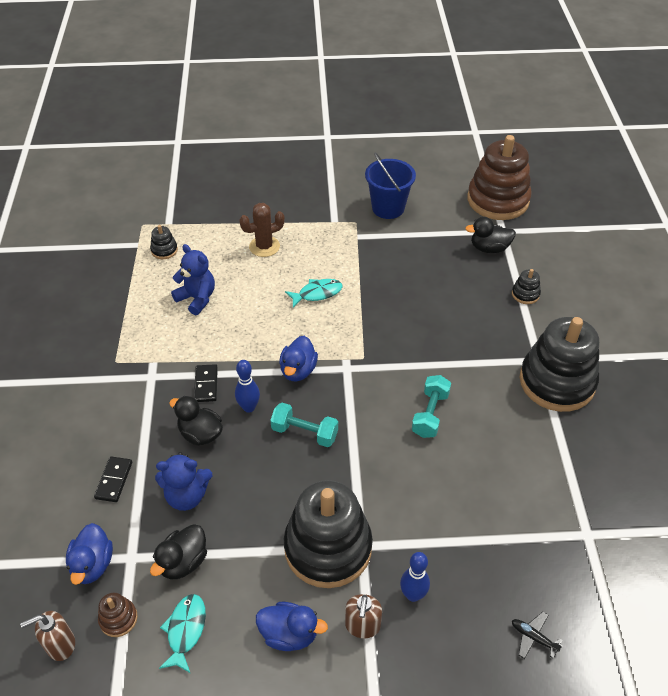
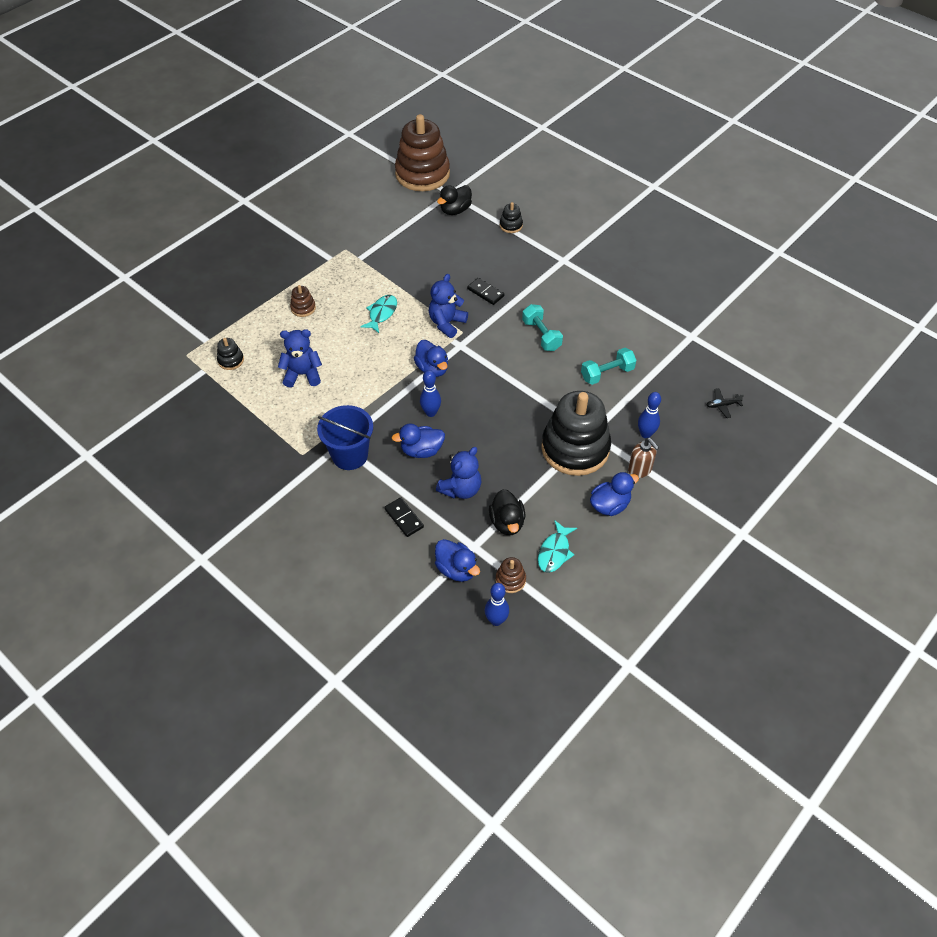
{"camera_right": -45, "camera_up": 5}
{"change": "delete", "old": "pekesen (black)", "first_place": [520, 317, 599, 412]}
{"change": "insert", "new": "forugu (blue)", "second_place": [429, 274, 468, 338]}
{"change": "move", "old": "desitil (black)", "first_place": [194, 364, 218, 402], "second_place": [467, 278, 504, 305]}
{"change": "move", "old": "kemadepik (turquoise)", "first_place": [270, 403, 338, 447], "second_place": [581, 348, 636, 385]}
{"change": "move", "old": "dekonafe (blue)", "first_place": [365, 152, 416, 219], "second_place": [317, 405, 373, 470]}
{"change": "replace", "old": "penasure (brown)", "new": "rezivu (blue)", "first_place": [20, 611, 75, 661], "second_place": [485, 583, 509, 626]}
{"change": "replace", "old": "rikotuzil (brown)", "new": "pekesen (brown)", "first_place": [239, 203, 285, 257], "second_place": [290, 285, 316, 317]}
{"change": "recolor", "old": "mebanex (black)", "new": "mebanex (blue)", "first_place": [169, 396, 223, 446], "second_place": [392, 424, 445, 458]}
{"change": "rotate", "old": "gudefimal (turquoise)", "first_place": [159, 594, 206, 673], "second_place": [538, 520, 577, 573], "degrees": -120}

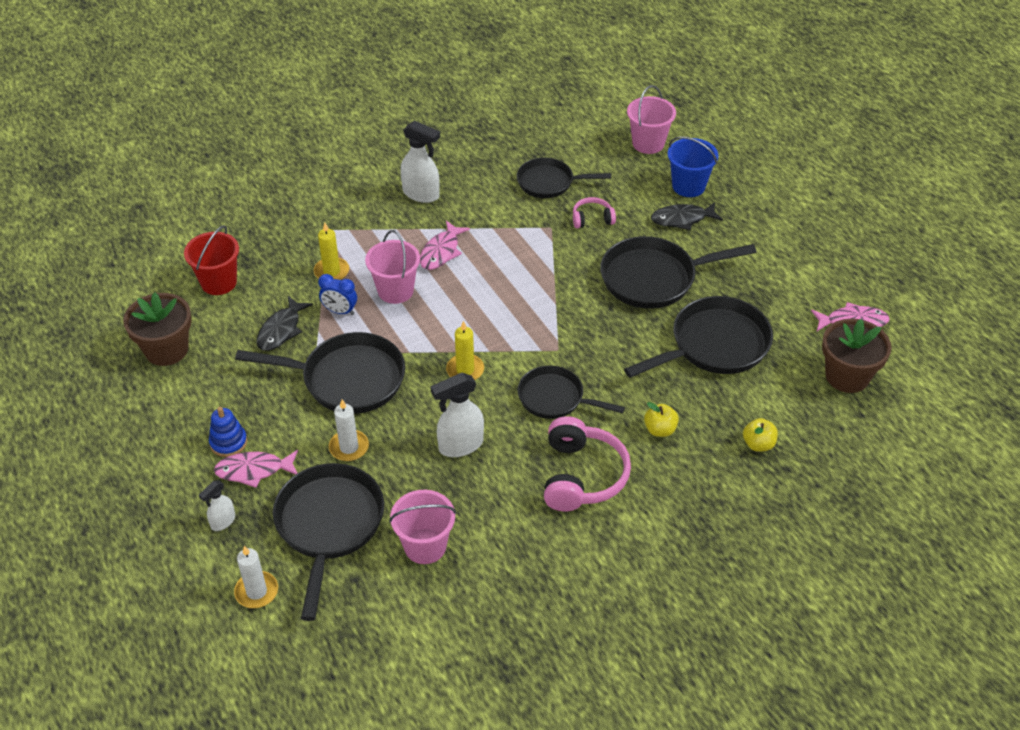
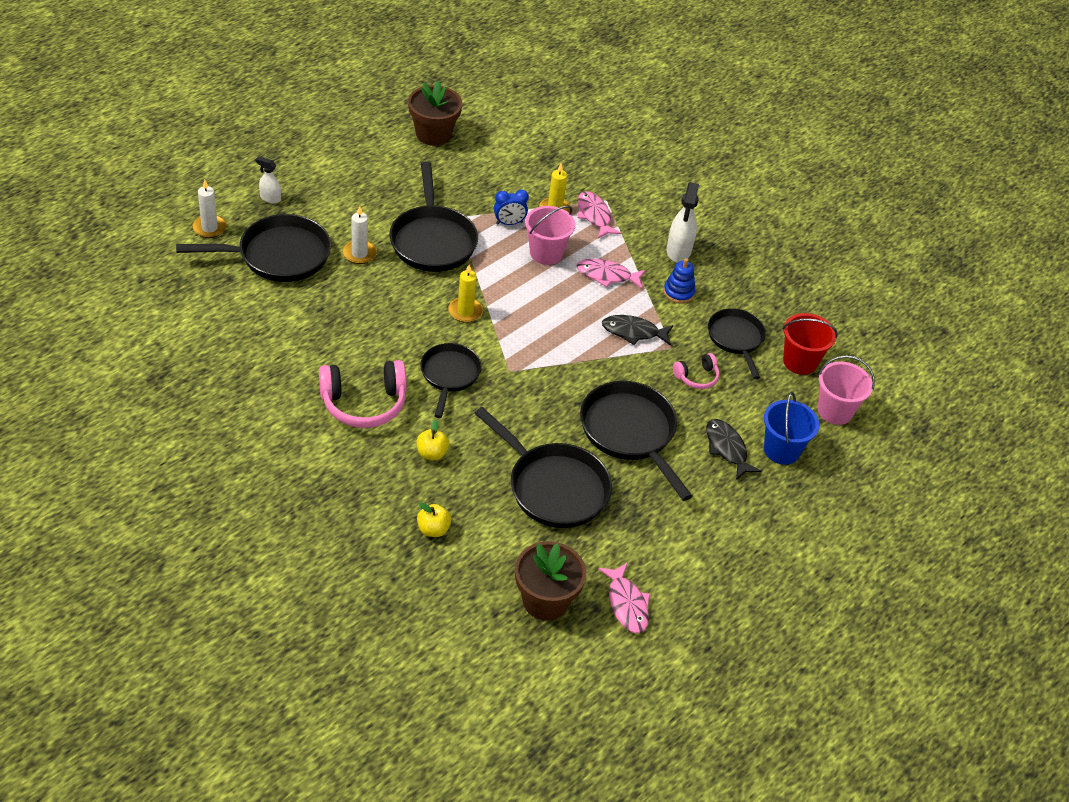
{"camera_right": 70, "camera_up": 0}
{"change": "delete", "old": "dekonafe (pink)", "first_place": [389, 490, 456, 564]}
{"change": "delete", "old": "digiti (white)", "first_place": [431, 373, 484, 457]}
{"change": "move", "old": "dekonafe (red)", "first_place": [184, 225, 239, 295], "second_place": [783, 313, 838, 375]}
{"change": "move", "old": "pekesen (blue)", "first_place": [209, 407, 247, 457], "second_place": [664, 258, 696, 304]}
{"change": "move", "old": "gudefimal (pink)", "first_place": [214, 450, 298, 488], "second_place": [578, 191, 621, 239]}
{"change": "move", "old": "gudefimal (black)", "first_place": [257, 296, 313, 351], "second_place": [602, 315, 673, 346]}
{"change": "rotate", "old": "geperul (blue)", "first_place": [318, 274, 357, 315], "second_place": [494, 190, 529, 225], "degrees": -105}
{"change": "rotate", "old": "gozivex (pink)", "first_place": [573, 197, 616, 228], "second_place": [673, 353, 720, 389], "degrees": 90}

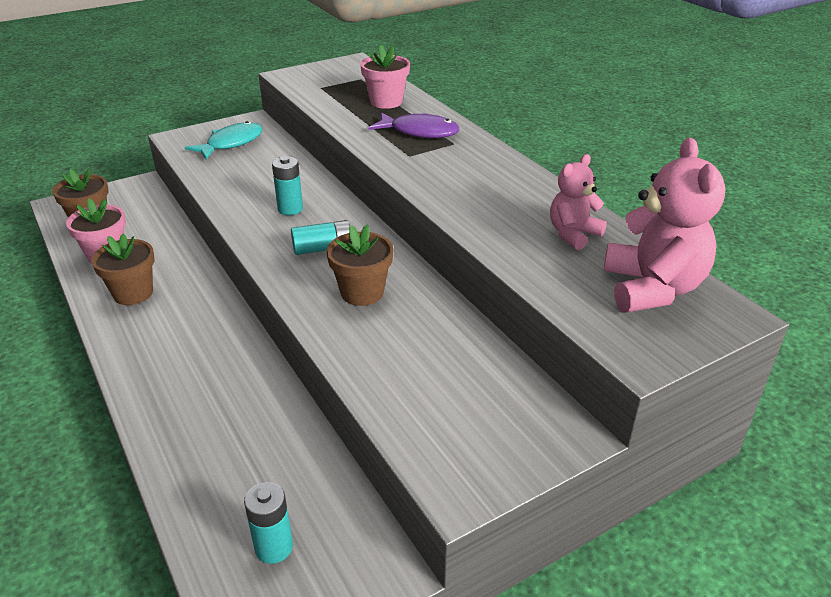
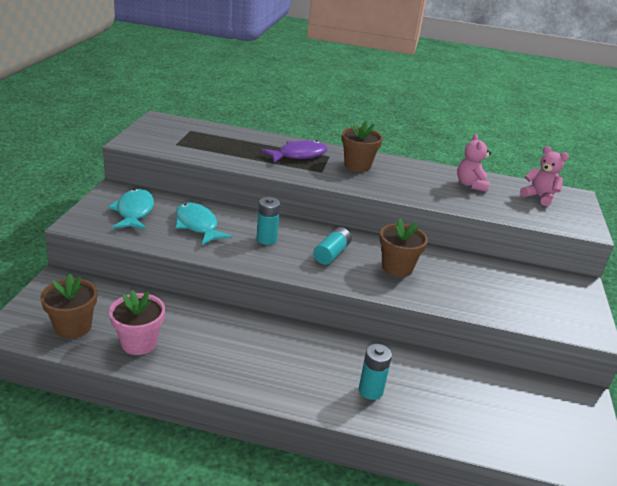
{"camera_right": -50, "camera_up": -5}
{"change": "delete", "old": "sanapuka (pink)", "first_place": [360, 45, 410, 109]}
{"change": "insert", "new": "gudefimal (turquoise)", "second_place": [175, 202, 232, 245]}
{"change": "move", "old": "sanapuka (brown)", "first_place": [91, 234, 155, 305], "second_place": [342, 121, 383, 172]}
{"change": "move", "old": "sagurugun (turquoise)", "first_place": [244, 482, 293, 564], "second_place": [359, 344, 392, 400]}
{"change": "resize", "old": "forugu (pink)", "first_place": [603, 138, 726, 313], "second_place": [520, 146, 569, 206], "factor": 0.59}

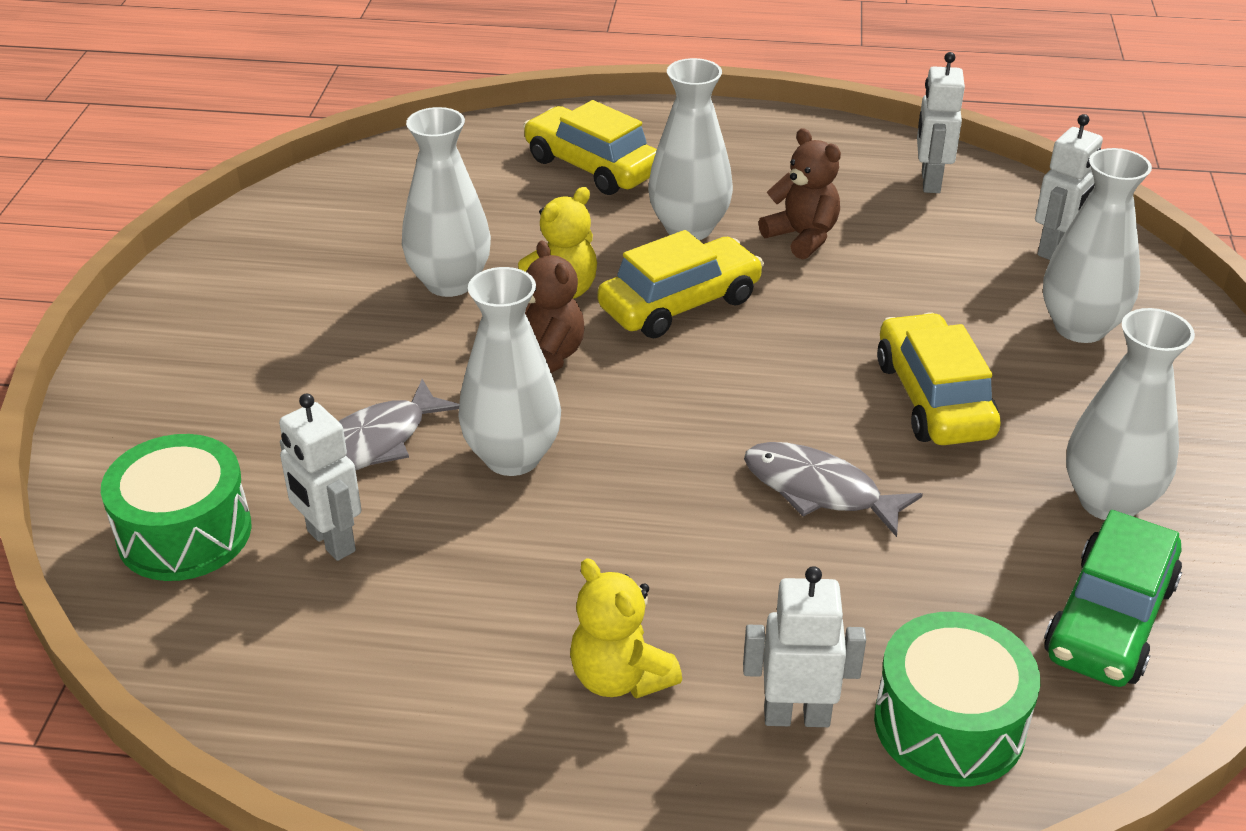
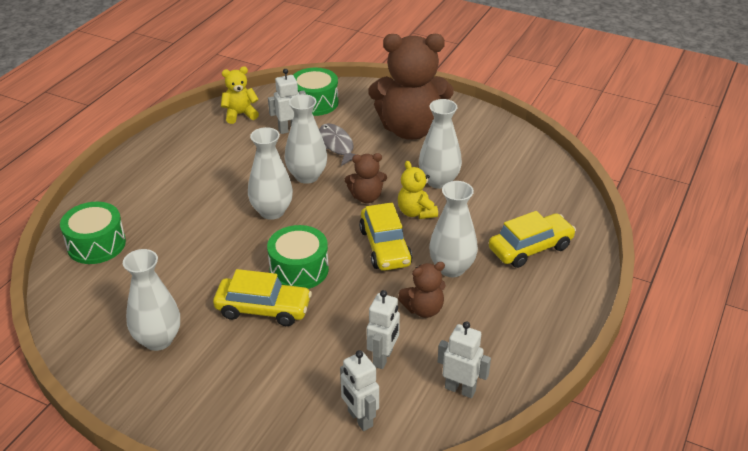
{"camera_right": 110, "camera_up": 0}
{"change": "delete", "old": "gudefimal (grey)", "first_place": [744, 442, 923, 537]}
{"change": "delete", "old": "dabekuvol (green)", "first_place": [1044, 510, 1182, 687]}
{"change": "insert", "new": "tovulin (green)", "second_place": [267, 225, 329, 289]}
{"change": "insert", "new": "forugu (brown)", "second_place": [369, 34, 454, 140]}
{"change": "move", "old": "forugu (yellow)", "first_place": [570, 558, 682, 699], "second_place": [221, 66, 259, 124]}
{"change": "move", "old": "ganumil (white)", "first_place": [743, 566, 866, 727], "second_place": [367, 290, 400, 369]}
{"change": "move", "old": "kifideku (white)", "first_place": [1043, 148, 1152, 343], "second_place": [248, 127, 293, 220]}

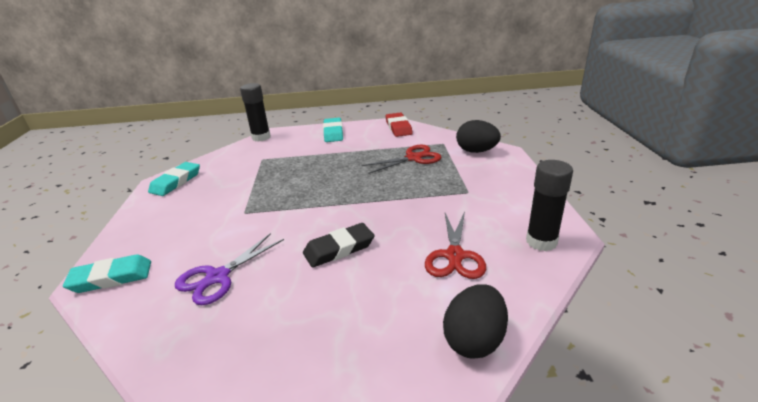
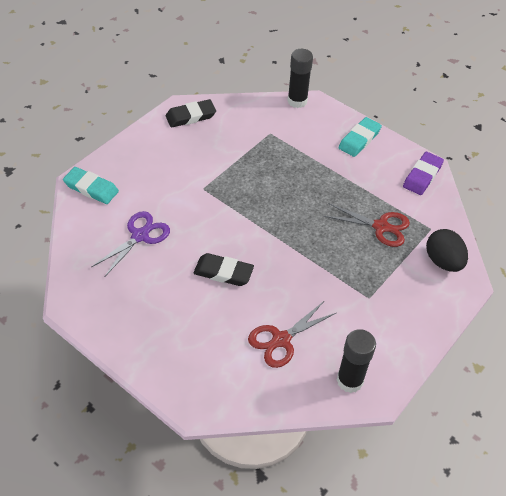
{"camera_right": 40, "camera_up": 20}
{"change": "delete", "old": "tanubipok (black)", "first_place": [443, 284, 508, 359]}
{"change": "recolor", "old": "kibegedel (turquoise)", "new": "kibegedel (black)", "first_place": [148, 162, 200, 196], "second_place": [165, 99, 216, 128]}
{"change": "recolor", "old": "kibegedel (red)", "new": "kibegedel (purple)", "first_place": [385, 112, 413, 137], "second_place": [403, 152, 444, 195]}
{"change": "rotate", "old": "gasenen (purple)", "first_place": [175, 233, 284, 305], "second_place": [91, 211, 170, 276], "degrees": 135}

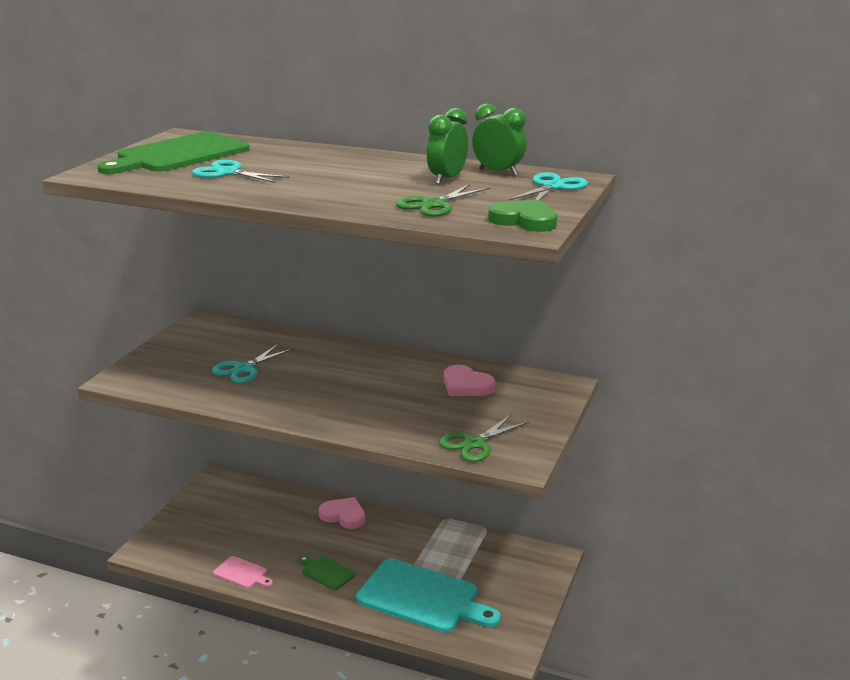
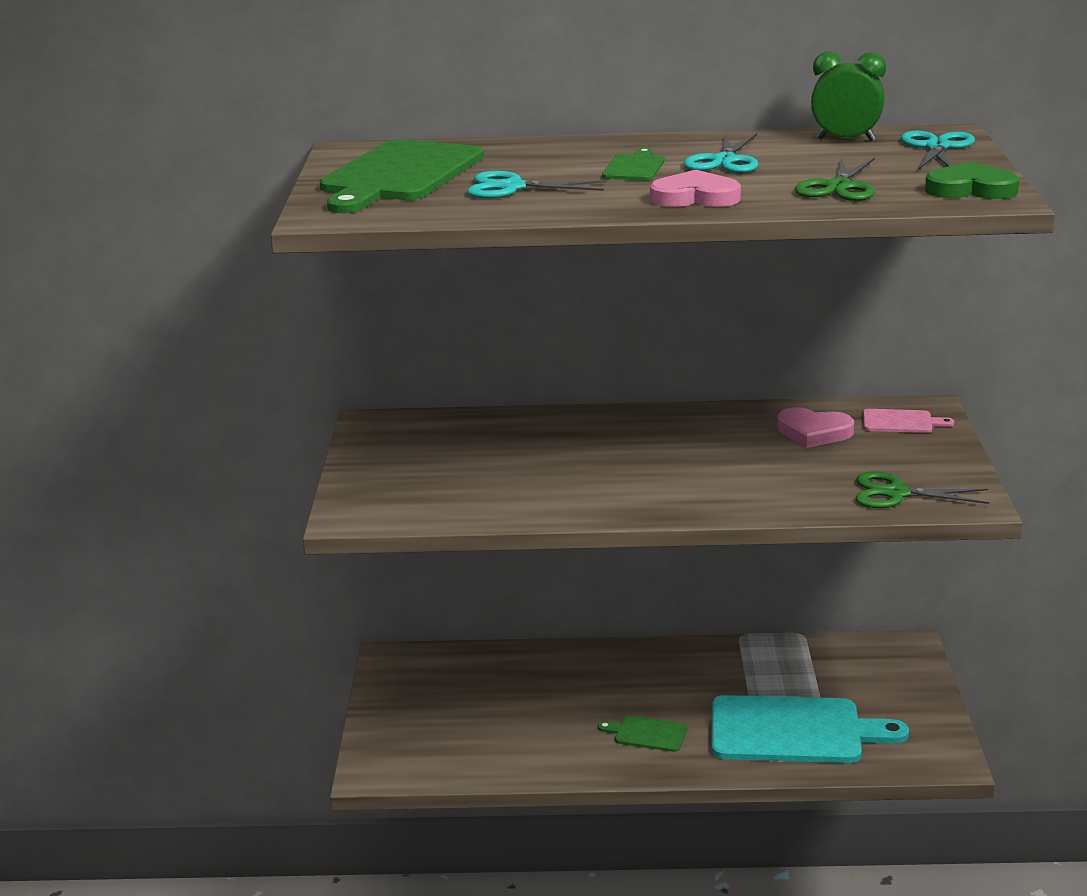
{"camera_right": -20, "camera_up": 0}
{"change": "delete", "old": "geperul (green)", "first_place": [427, 108, 468, 185]}
{"change": "insert", "new": "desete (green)", "second_place": [602, 148, 665, 181]}
{"change": "move", "old": "gasenen (turquoise)", "first_place": [212, 344, 293, 383], "second_place": [684, 134, 759, 173]}
{"change": "move", "old": "desete (pink)", "first_place": [213, 556, 273, 588], "second_place": [863, 409, 954, 433]}
{"change": "move", "old": "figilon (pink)", "first_place": [319, 497, 365, 529], "second_place": [650, 170, 741, 207]}
{"change": "rotate", "old": "gasenen (green)", "first_place": [439, 414, 530, 462], "second_place": [856, 471, 989, 508], "degrees": 75}

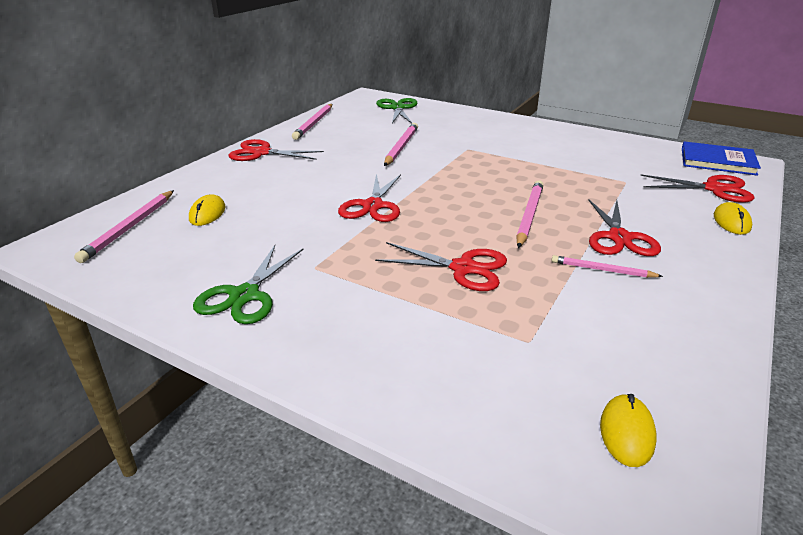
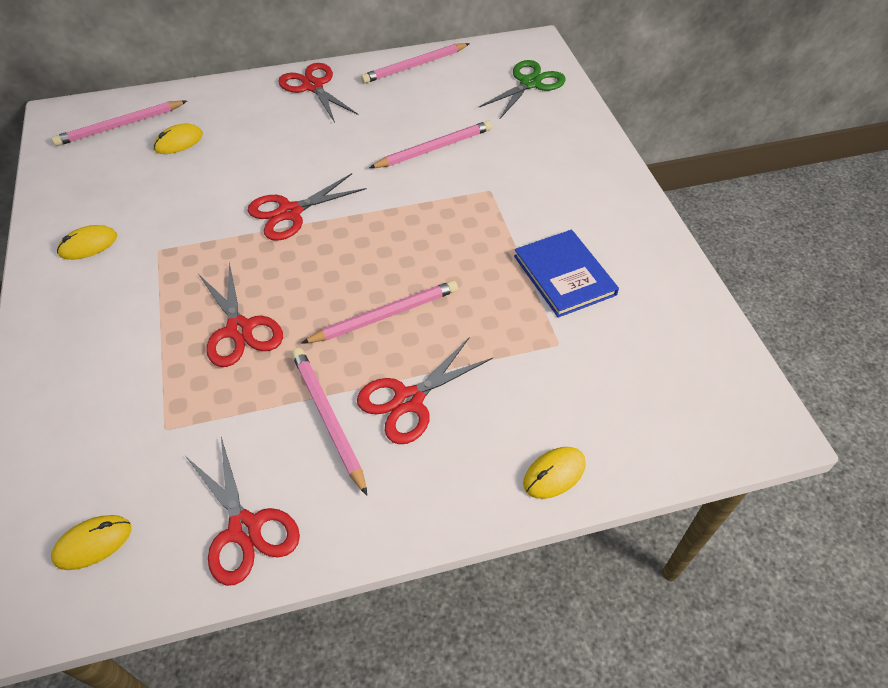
{"camera_right": 45, "camera_up": 20}
{"change": "move", "old": "gasenen (red)", "first_place": [640, 174, 754, 203], "second_place": [185, 437, 300, 586]}
{"change": "move", "old": "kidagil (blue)", "first_place": [682, 141, 761, 176], "second_place": [514, 230, 619, 318]}
{"change": "replace", "old": "gasenen (green)", "new": "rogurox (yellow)", "first_place": [193, 245, 304, 324], "second_place": [57, 225, 117, 260]}
{"change": "resize", "old": "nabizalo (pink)", "first_place": [551, 255, 663, 278], "second_place": [292, 348, 367, 496], "factor": 1.56}

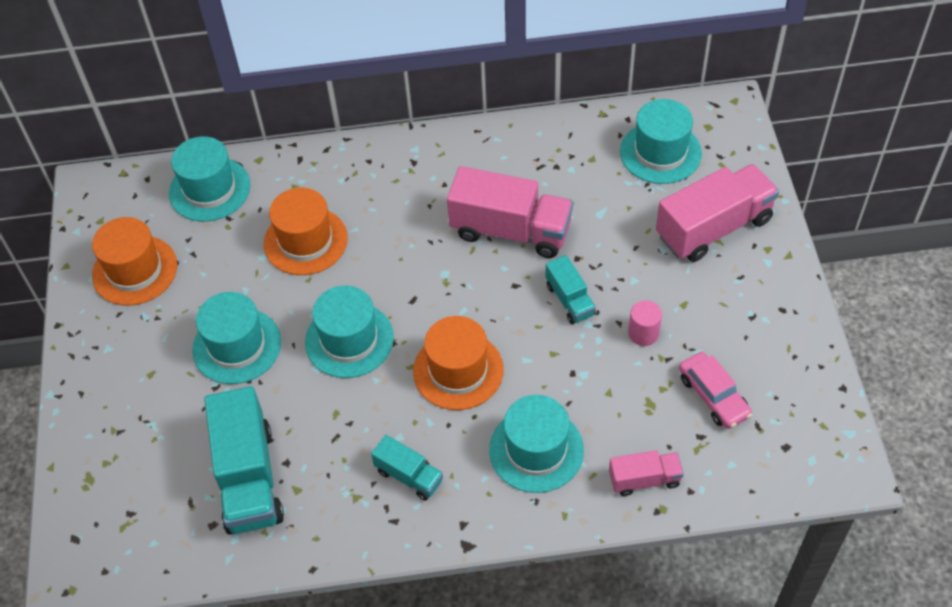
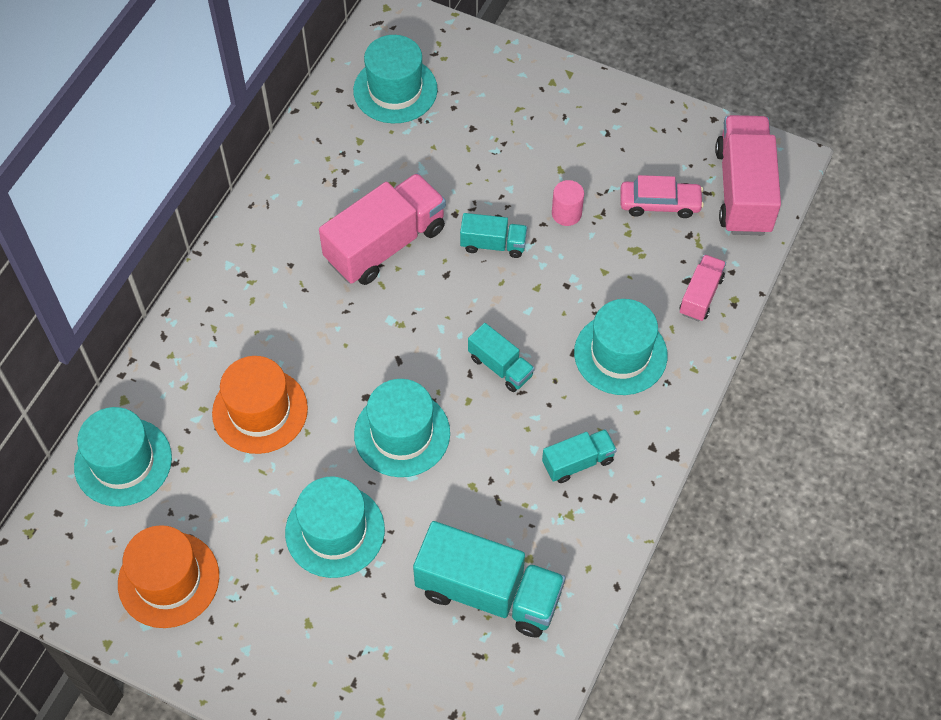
{"camera_right": -60, "camera_up": 5}
{"change": "move", "old": "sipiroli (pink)", "first_place": [656, 164, 779, 262], "second_place": [715, 115, 781, 235]}
{"change": "replace", "old": "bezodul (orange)", "new": "sipiroli (turquoise)", "first_place": [413, 316, 504, 410], "second_place": [468, 323, 535, 392]}

